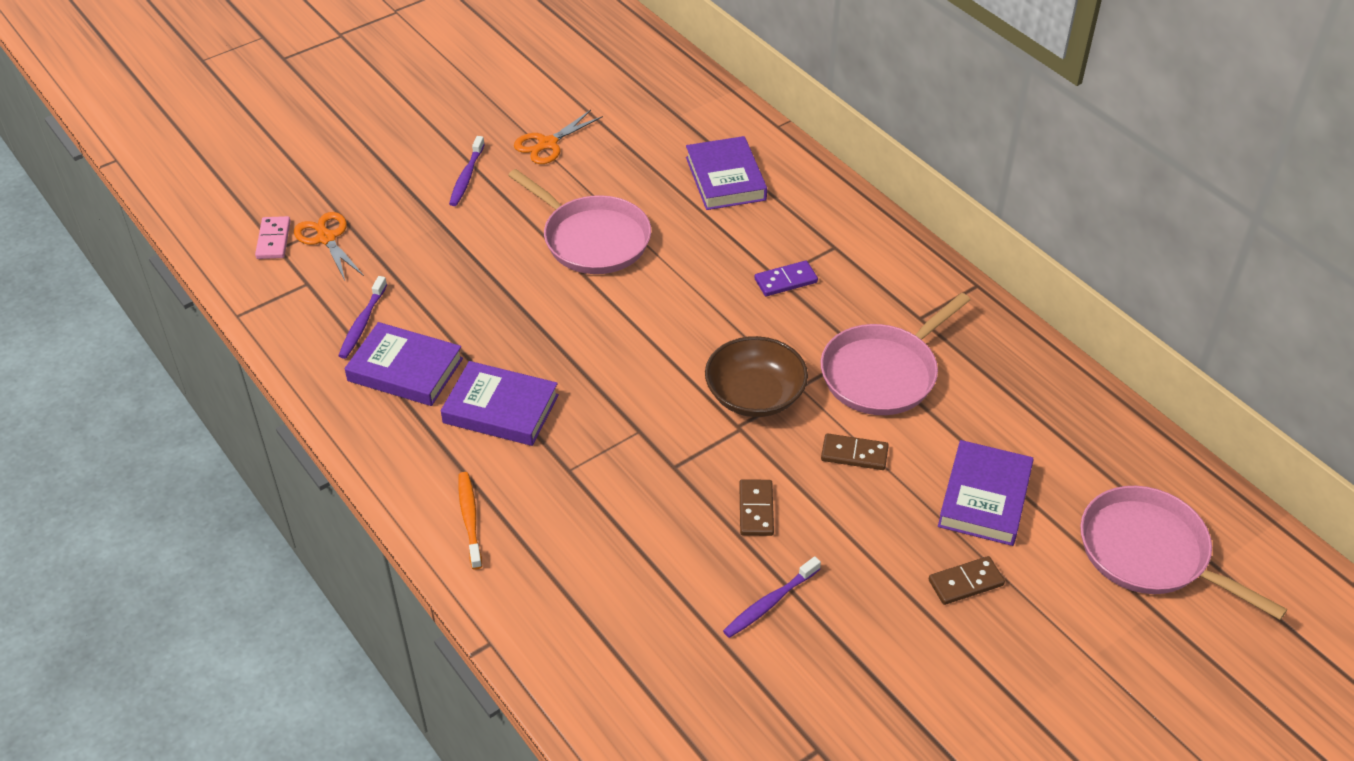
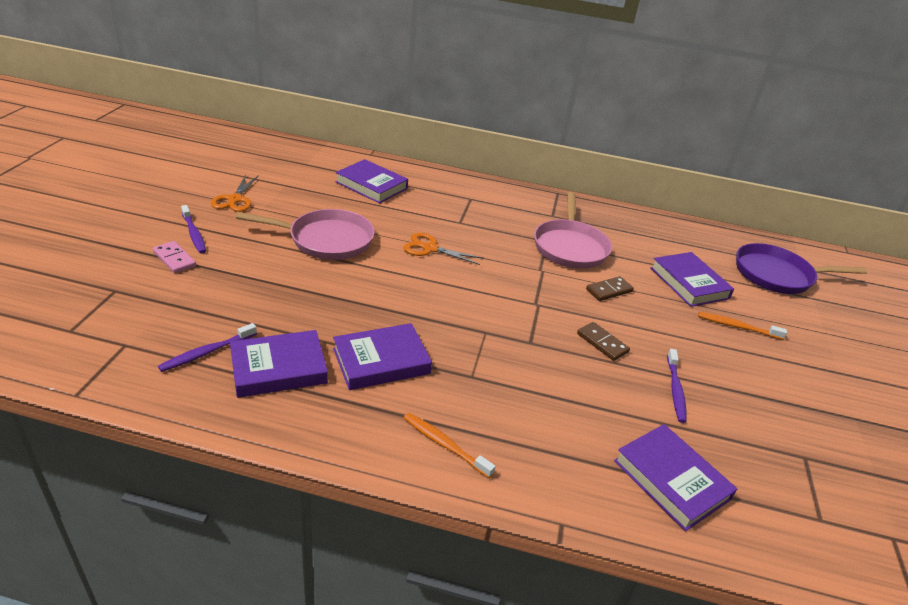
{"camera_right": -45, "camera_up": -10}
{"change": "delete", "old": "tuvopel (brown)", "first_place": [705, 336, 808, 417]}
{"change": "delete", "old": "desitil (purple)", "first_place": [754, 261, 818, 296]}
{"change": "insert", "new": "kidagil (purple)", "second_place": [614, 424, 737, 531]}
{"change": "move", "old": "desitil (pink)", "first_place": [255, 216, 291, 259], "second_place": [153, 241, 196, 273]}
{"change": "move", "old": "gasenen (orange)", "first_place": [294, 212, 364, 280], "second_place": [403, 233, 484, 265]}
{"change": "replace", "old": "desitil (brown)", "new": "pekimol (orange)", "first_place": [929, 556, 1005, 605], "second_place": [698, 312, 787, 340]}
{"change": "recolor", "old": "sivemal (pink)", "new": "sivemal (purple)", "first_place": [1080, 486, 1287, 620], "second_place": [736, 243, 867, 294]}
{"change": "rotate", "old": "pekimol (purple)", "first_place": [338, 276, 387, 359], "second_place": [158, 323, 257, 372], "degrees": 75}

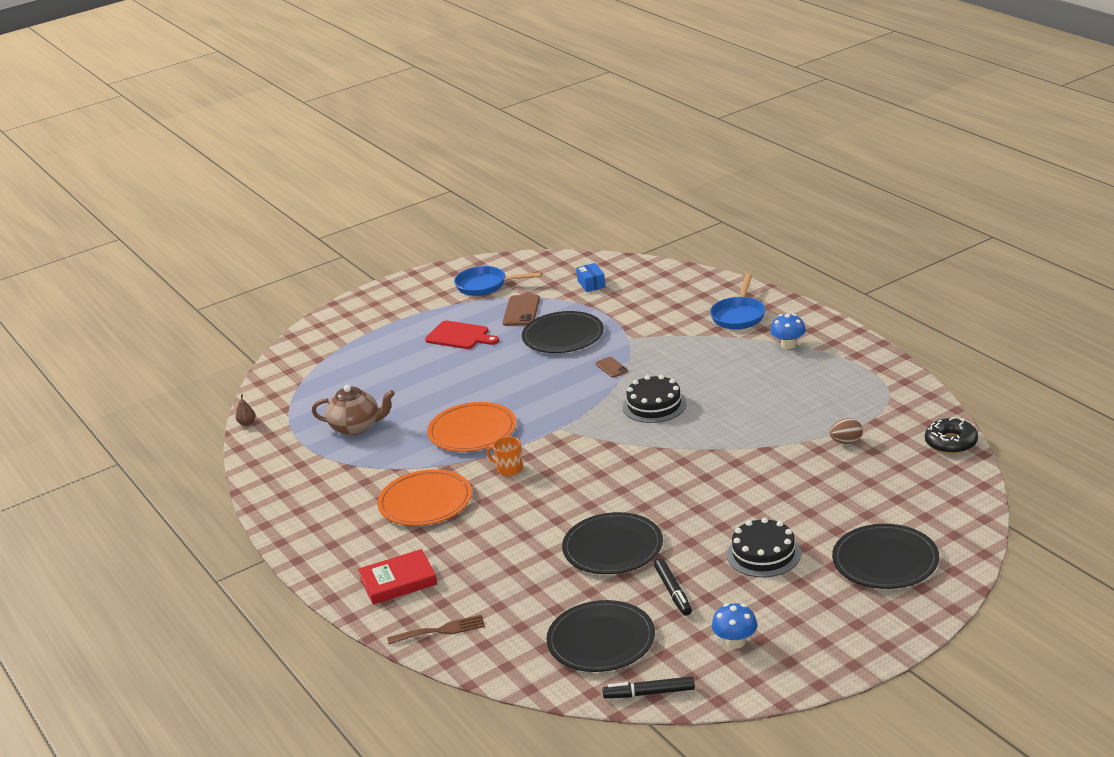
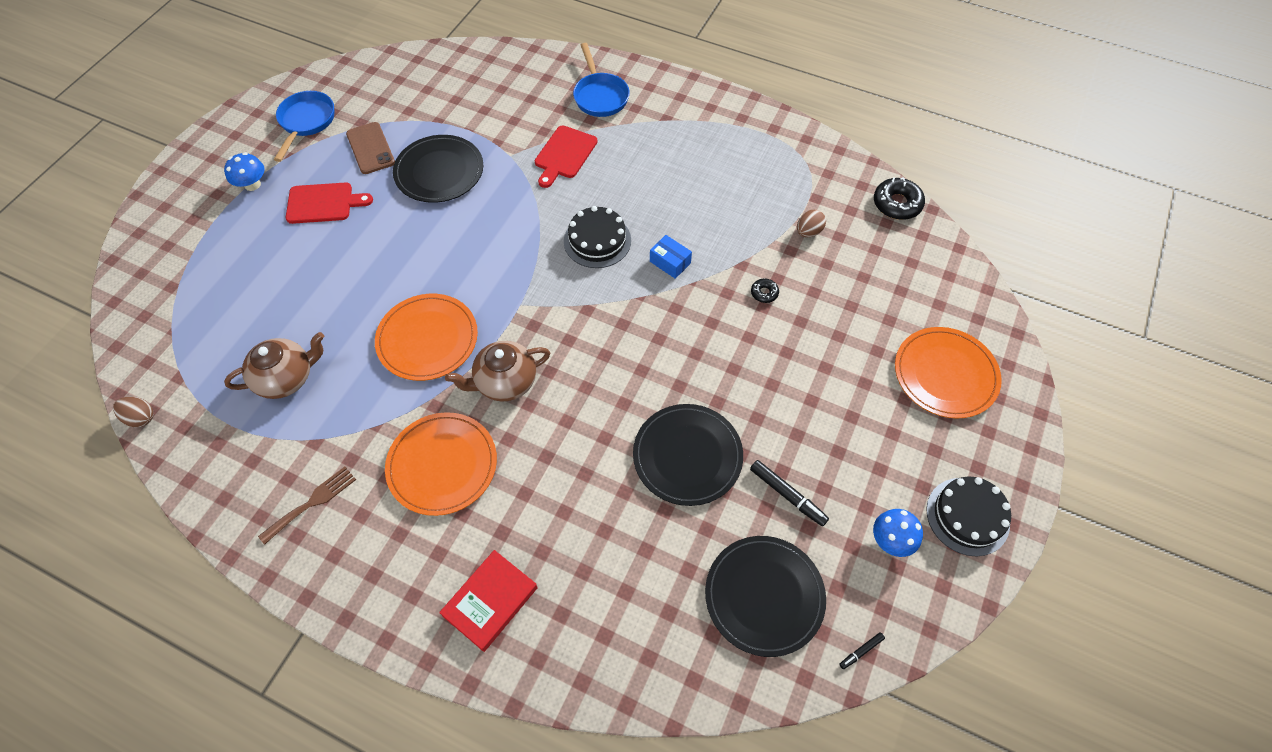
{"camera_right": -35, "camera_up": 30}
{"change": "delete", "old": "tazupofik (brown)", "first_place": [595, 357, 628, 378]}
{"change": "insert", "new": "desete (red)", "second_place": [535, 125, 598, 188]}
{"change": "insert", "new": "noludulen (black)", "second_place": [751, 278, 779, 303]}
{"change": "move", "old": "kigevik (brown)", "first_place": [387, 615, 485, 645], "second_place": [258, 467, 356, 545]}
{"change": "move", "old": "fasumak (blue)", "first_place": [576, 263, 606, 292], "second_place": [650, 235, 692, 279]}
{"change": "move", "old": "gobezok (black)", "first_place": [727, 518, 801, 577], "second_place": [926, 477, 1011, 556]}
{"change": "move", "old": "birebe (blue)", "first_place": [770, 314, 806, 349], "second_place": [224, 152, 265, 191]}
{"change": "replace", "old": "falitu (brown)", "new": "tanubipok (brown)", "first_place": [236, 394, 256, 426], "second_place": [113, 397, 153, 427]}
{"change": "replace", "old": "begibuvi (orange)", "new": "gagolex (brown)", "first_place": [487, 436, 523, 476], "second_place": [445, 341, 550, 402]}
{"change": "recolor", "old": "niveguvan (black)", "new": "niveguvan (orange)", "first_place": [832, 524, 939, 589], "second_place": [895, 327, 1002, 418]}
{"change": "rotate", "old": "sivemal (blue)", "first_place": [454, 266, 542, 296], "second_place": [274, 91, 334, 162], "degrees": 120}
{"change": "resize", "old": "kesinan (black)", "first_place": [602, 676, 695, 698], "second_place": [839, 632, 885, 669], "factor": 0.55}

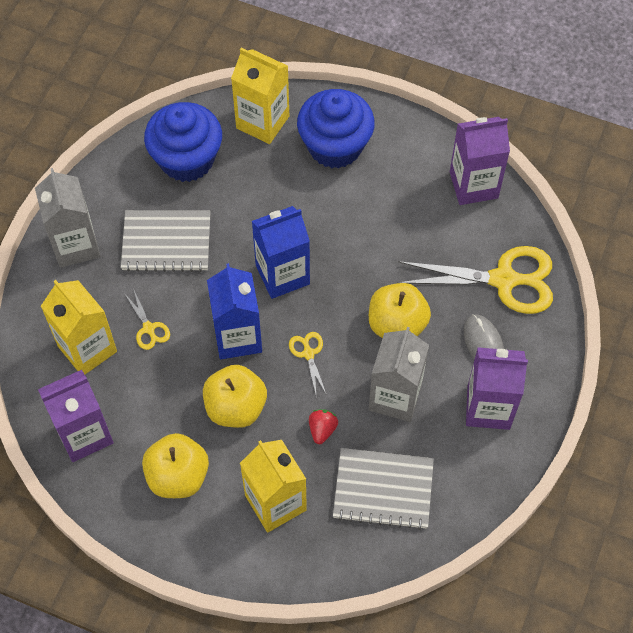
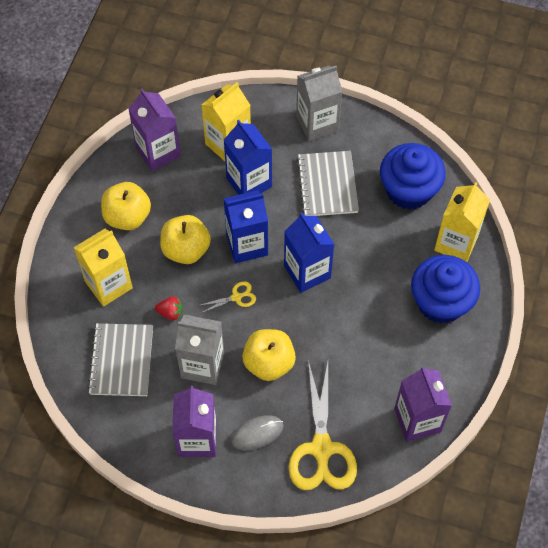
{"camera_right": 85, "camera_up": 0}
{"change": "replace", "old": "gasenen (yellow)", "new": "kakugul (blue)", "first_place": [124, 288, 170, 350], "second_place": [224, 120, 272, 195]}

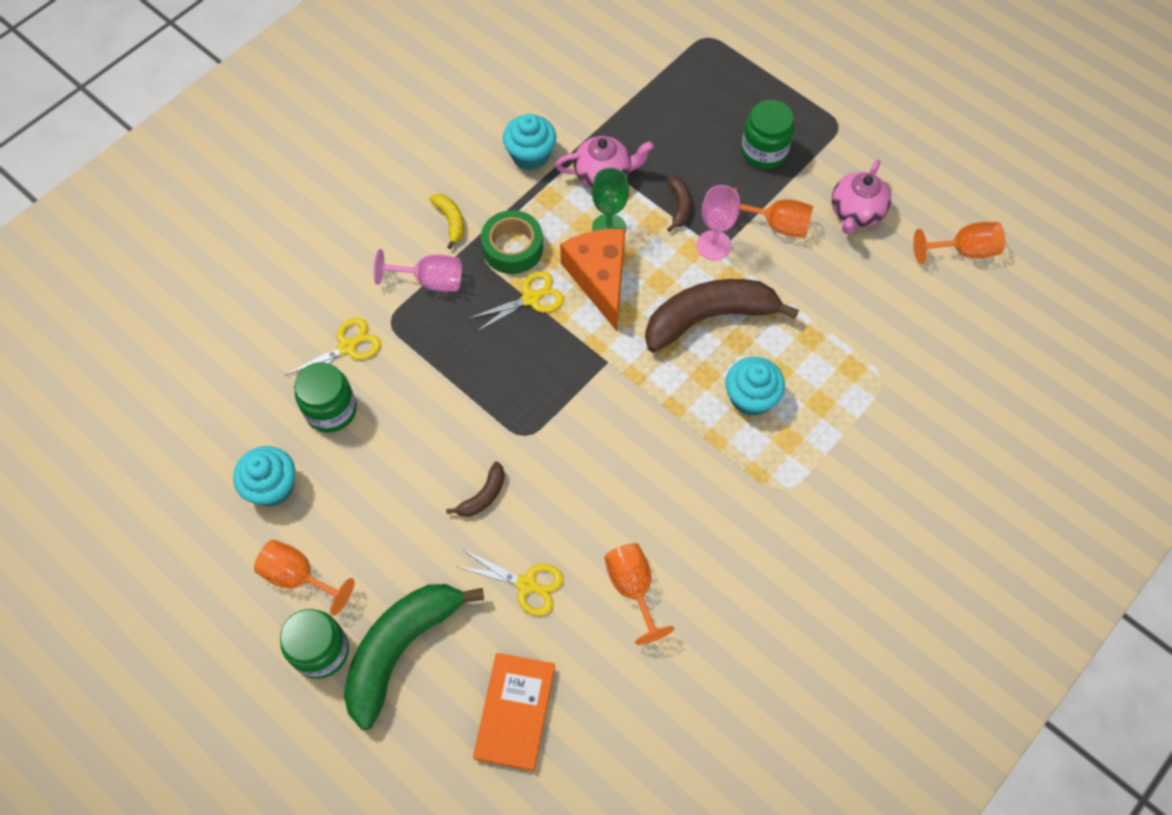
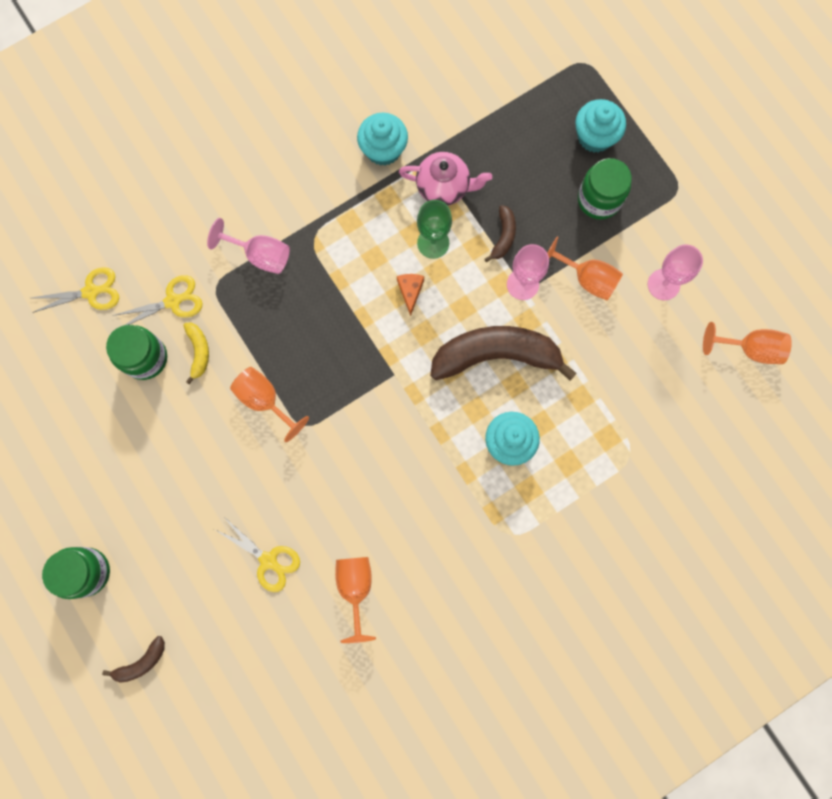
{"camera_right": 15, "camera_up": 15}
{"change": "delete", "old": "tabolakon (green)", "first_place": [344, 584, 484, 730]}
{"change": "delete", "old": "kidagil (orange)", "first_place": [473, 653, 555, 771]}
{"change": "delete", "old": "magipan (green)", "first_place": [481, 210, 543, 274]}
{"change": "move", "old": "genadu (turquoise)", "first_place": [233, 446, 295, 507], "second_place": [575, 99, 626, 153]}
{"change": "move", "old": "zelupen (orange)", "first_place": [254, 539, 355, 616], "second_place": [230, 367, 309, 442]}
{"change": "move", "old": "tabolakon (yellow)", "first_place": [430, 194, 464, 249], "second_place": [184, 323, 209, 384]}
{"change": "move", "old": "tabolakon (brown)", "first_place": [446, 461, 505, 517], "second_place": [102, 636, 165, 683]}
{"change": "move", "old": "gasenen (yellow)", "first_place": [468, 271, 564, 332], "second_place": [32, 267, 119, 313]}
{"change": "replace", "old": "gagolex (pink)", "new": "zelupen (pink)", "first_place": [832, 160, 891, 234], "second_place": [648, 244, 703, 300]}
{"change": "resize", "old": "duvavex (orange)", "first_place": [560, 229, 625, 331], "second_place": [397, 274, 424, 316], "factor": 0.45}

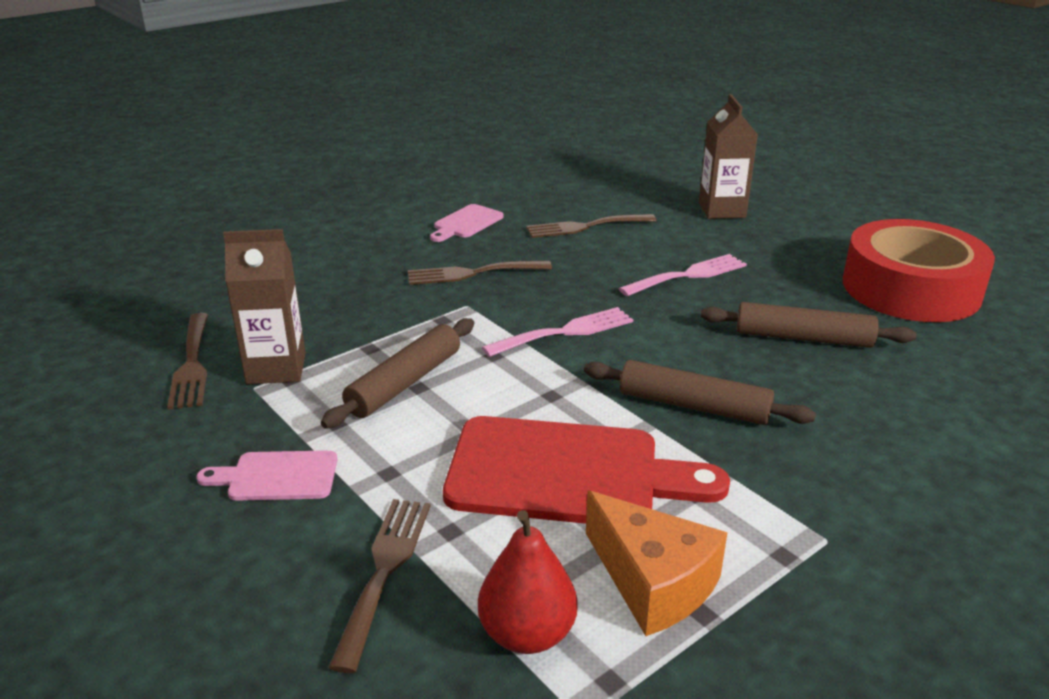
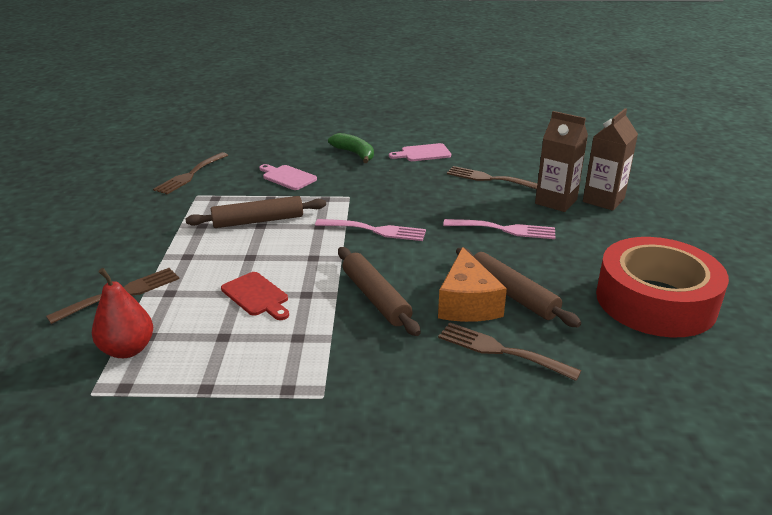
{"camera_right": 40, "camera_up": 0}
{"change": "insert", "new": "tabolakon (green)", "second_place": [328, 133, 374, 163]}
{"change": "move", "old": "desete (pink)", "first_place": [196, 450, 337, 501], "second_place": [259, 164, 317, 190]}
{"change": "move", "old": "kakugul (brown)", "first_place": [223, 229, 306, 384], "second_place": [535, 111, 588, 212]}
{"change": "move", "old": "kigevik (brown)", "first_place": [408, 261, 552, 285], "second_place": [438, 323, 581, 381]}
{"change": "move", "old": "duvavex (orange)", "first_place": [586, 491, 727, 636], "second_place": [438, 247, 507, 322]}
{"change": "resize", "old": "desete (red)", "first_place": [443, 416, 730, 524], "second_place": [221, 272, 289, 320], "factor": 0.49}

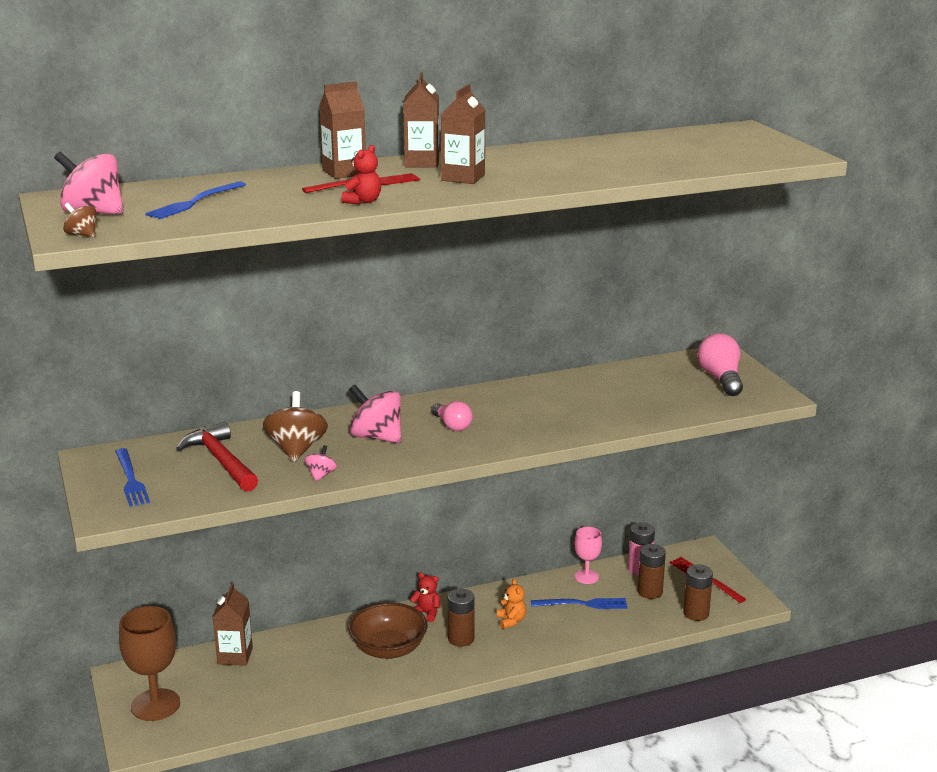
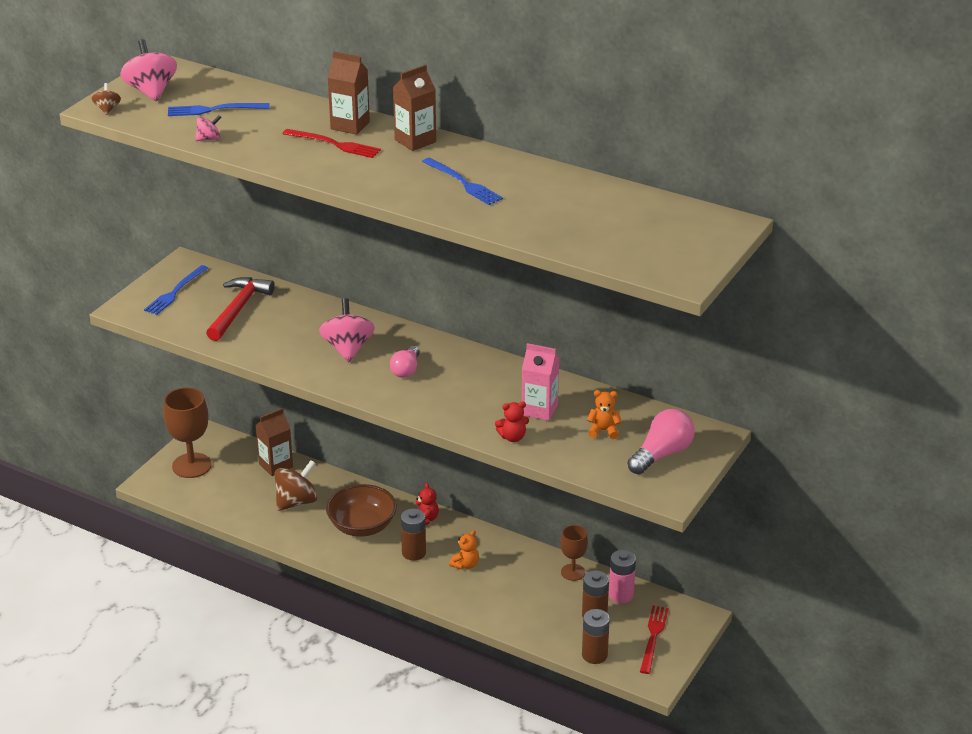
{"camera_right": 50, "camera_up": 10}
{"change": "delete", "old": "kakugul (brown)", "first_place": [441, 84, 485, 184]}
{"change": "insert", "new": "kakugul (pink)", "second_place": [522, 343, 560, 421]}
{"change": "insert", "new": "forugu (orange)", "second_place": [587, 390, 622, 439]}
{"change": "move", "old": "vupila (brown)", "first_place": [263, 391, 328, 462], "second_place": [274, 460, 317, 511]}
{"change": "move", "old": "vupila (pink)", "first_place": [305, 445, 337, 482], "second_place": [195, 115, 222, 141]}
{"change": "move", "old": "forugu (red)", "first_place": [341, 145, 381, 204], "second_place": [495, 401, 529, 442]}
{"change": "move", "old": "kigevik (blue)", "first_place": [531, 598, 628, 609], "second_place": [422, 157, 503, 205]}
{"change": "recolor", "old": "zelupen (pink)", "new": "zelupen (brown)", "first_place": [575, 527, 602, 584], "second_place": [560, 525, 588, 581]}

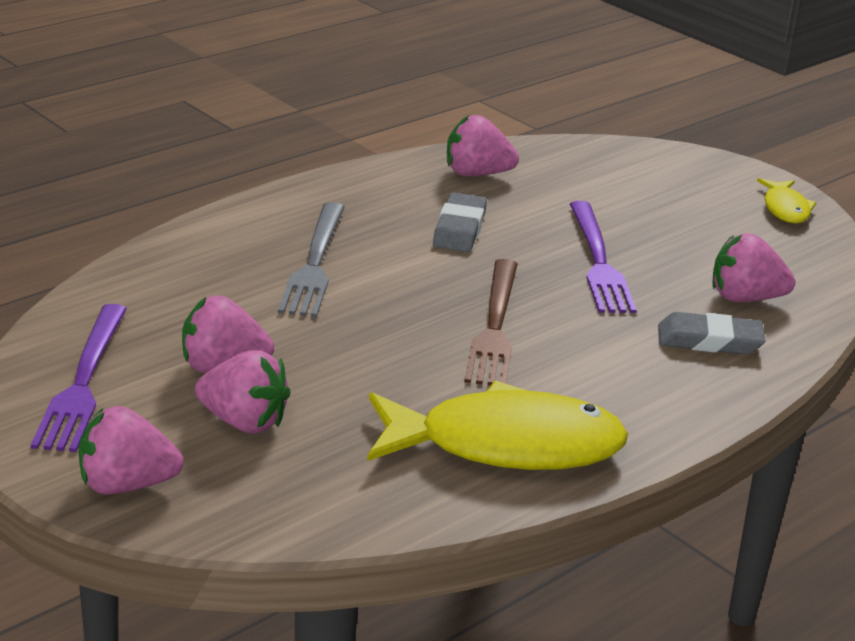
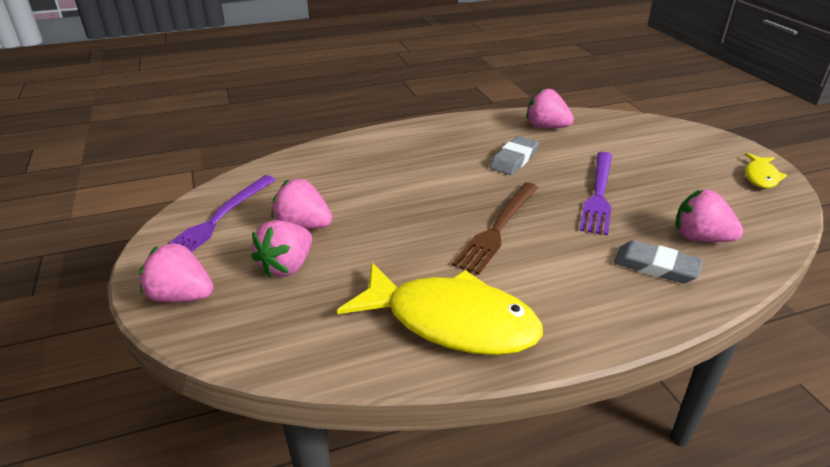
{"camera_right": 25, "camera_up": 5}
{"change": "delete", "old": "kigevik (grey)", "first_place": [278, 202, 345, 317]}
{"change": "rotate", "old": "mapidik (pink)", "first_place": [195, 350, 291, 433], "second_place": [251, 220, 312, 278], "degrees": 75}

